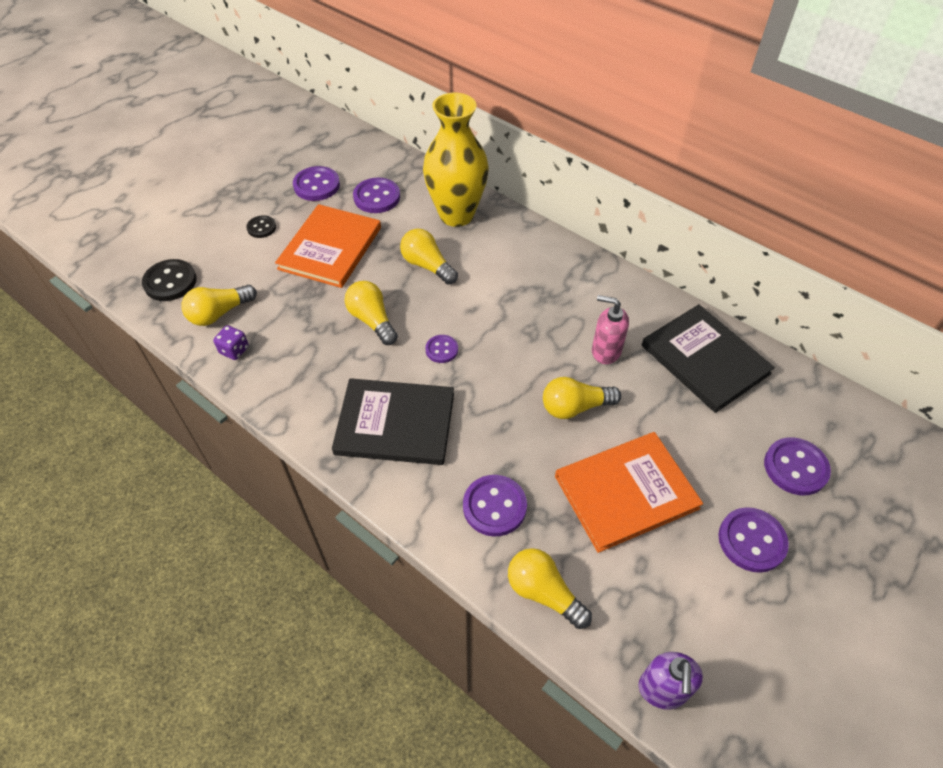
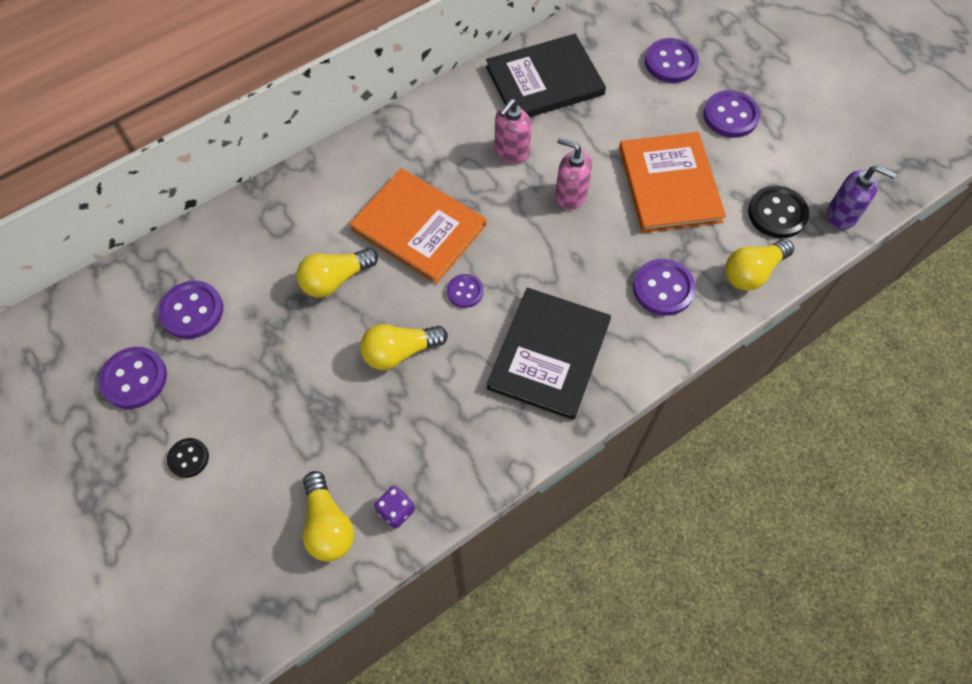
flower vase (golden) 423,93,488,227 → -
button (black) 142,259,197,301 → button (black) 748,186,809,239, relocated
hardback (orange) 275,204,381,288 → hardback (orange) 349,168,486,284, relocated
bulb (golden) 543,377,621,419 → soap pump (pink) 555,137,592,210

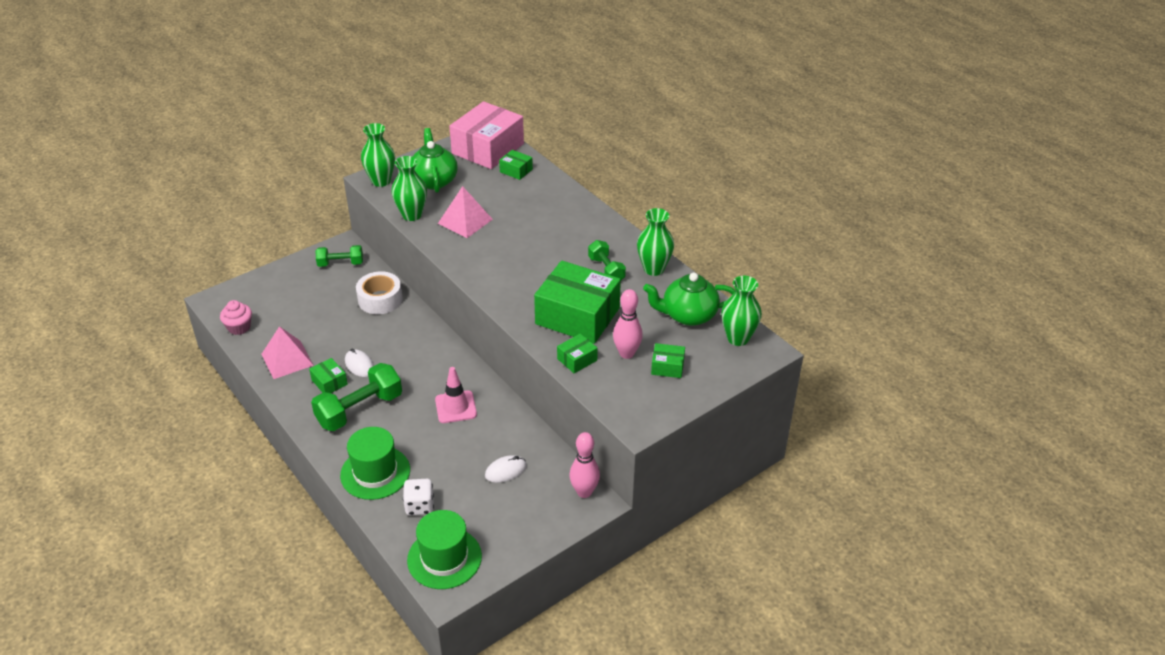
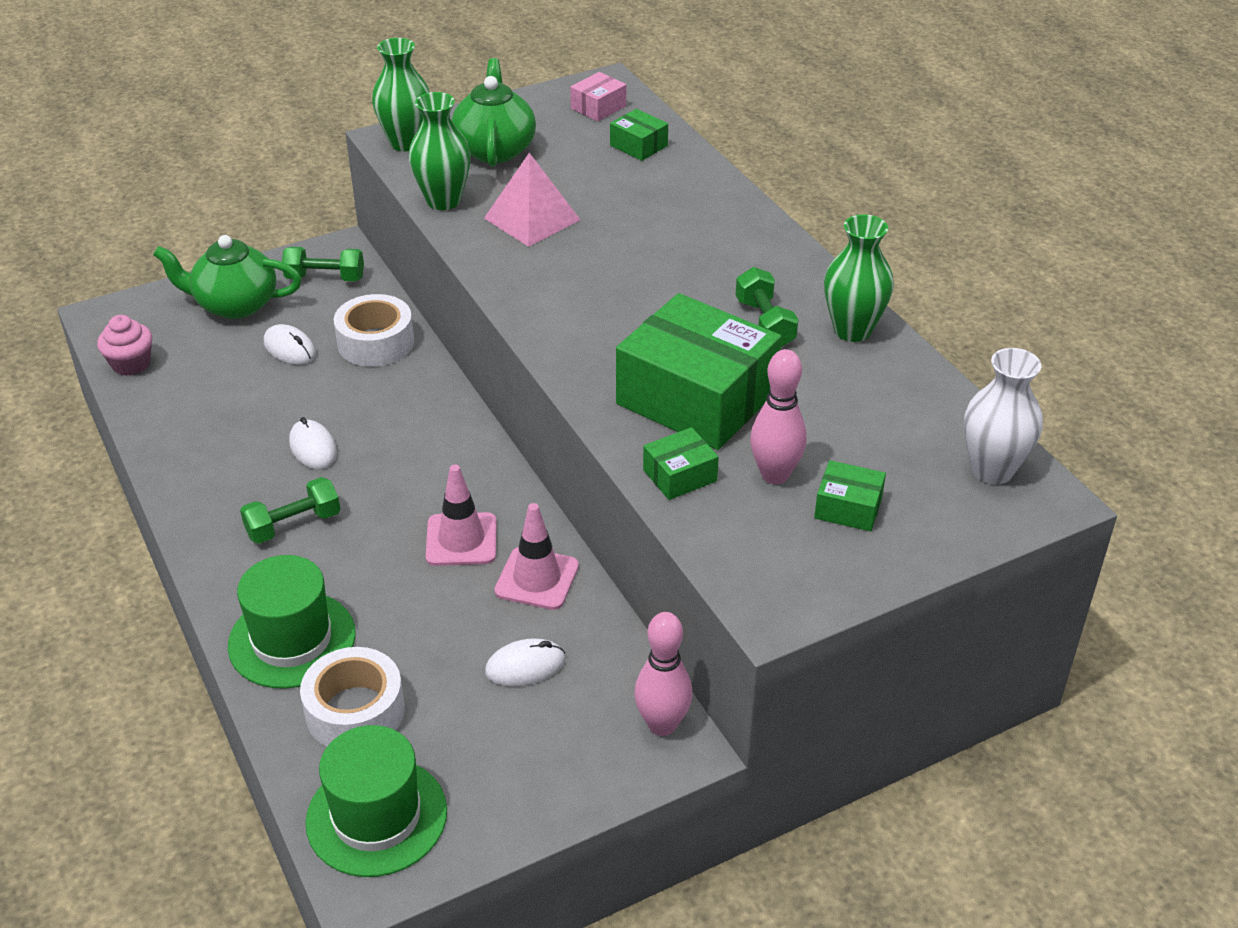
pyramid shape (pink) 262,326,314,379 → -
box (emerald) 309,358,348,393 → -
- → mouse (snow-white) 264,324,316,365
- → road cone (pink) 494,503,579,610
teapot (emerald) 643,273,736,326 → teapot (emerald) 153,235,302,319, relocated
game die (snow-white) 403,479,434,515 → sticky tape (snow-white) 300,647,405,747
flower vase (emerald) 721,276,762,346 → flower vase (snow-white) 964,348,1043,484
hand weight (emerald) 311,363,402,431 → hand weight (emerald) 240,477,341,544, x0.60
box (pink) 449,101,524,169 → box (pink) 570,72,626,121, x0.44

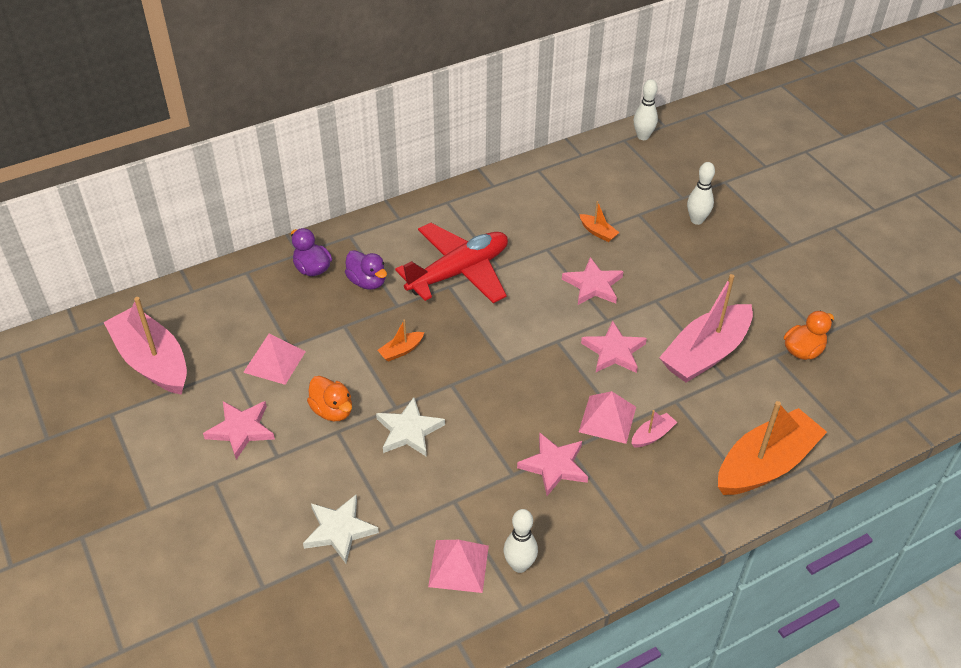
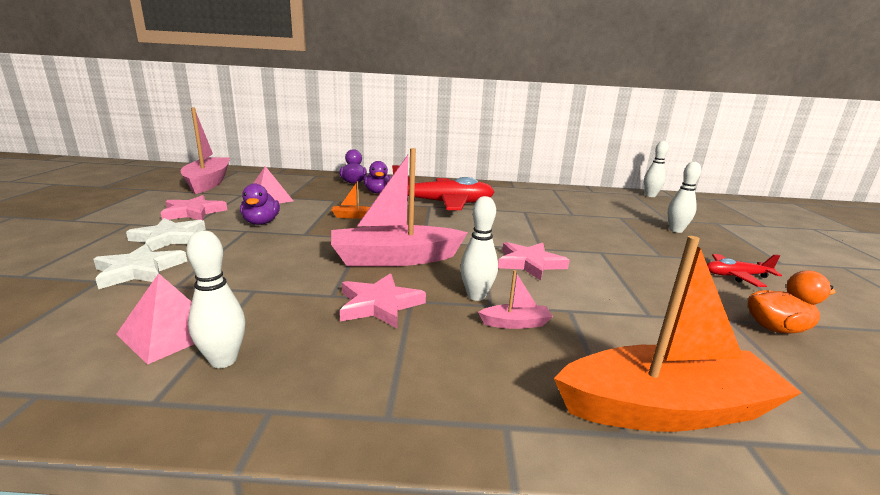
five-pointed star (pink) 562,257,624,305 → -
sailboat (orange) 579,201,619,242 → -
- → plane (red) 707,254,782,287
five-pointed star (snow-white) 376,397,445,457 → five-pointed star (snow-white) 126,218,206,251, relocated
sailboat (pink) 659,274,753,383 → sailboat (pink) 331,148,468,266, relocated
pyramid shape (pink) 579,391,636,444 → bowling pin (snow-white) 460,196,498,301
rubber duck (orange) 307,376,352,421 → rubber duck (purple) 240,184,280,225

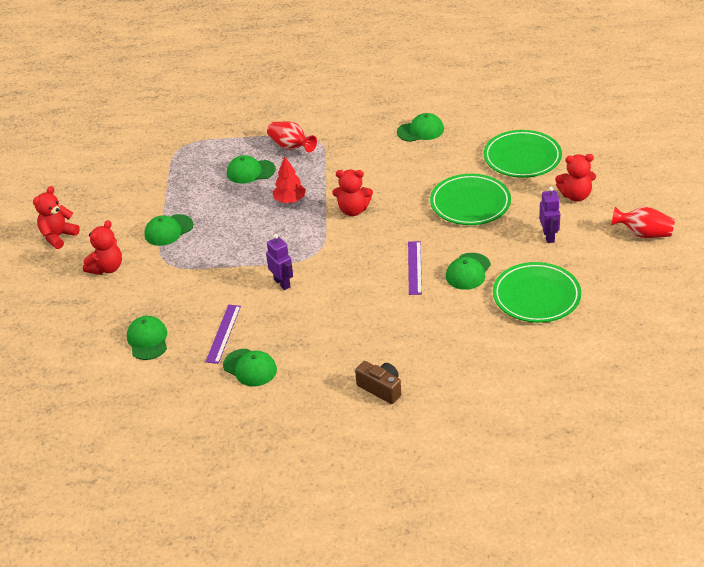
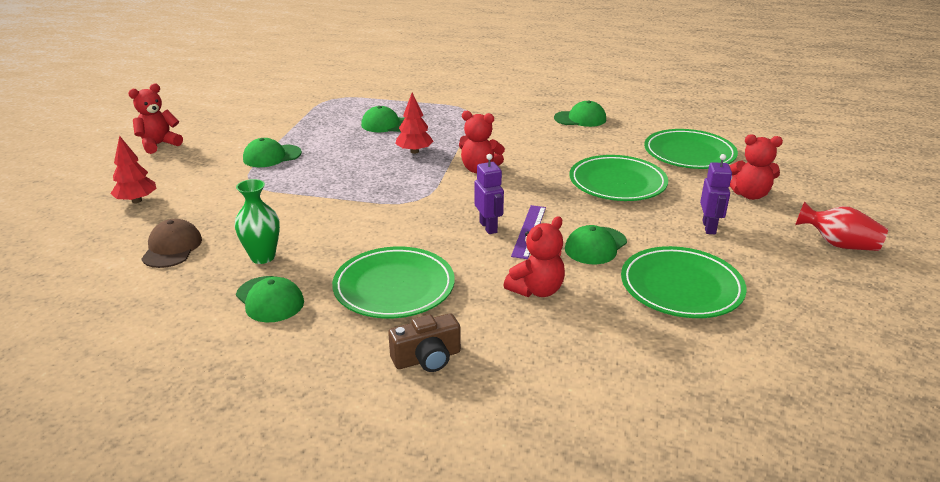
flower vase (red) 267,122,317,152 → -
- → tree (red) 111,136,157,203
- → flat dish (emerald) 332,247,455,318
stuffed bear (red) 83,220,122,275 → stuffed bear (red) 504,216,565,297, relocated
toy robot (purple) 266,234,293,290 → toy robot (purple) 474,154,504,234, relocated
measuring stick (purple) 206,305,241,364 → flower vase (emerald) 234,179,280,264
peaked cap (emerald) 127,316,167,360 → peaked cap (dark brown) 141,219,202,268
camera (dark brown) 355,361,401,404 → camera (dark brown) 388,313,461,372, 105 degrees clockwise

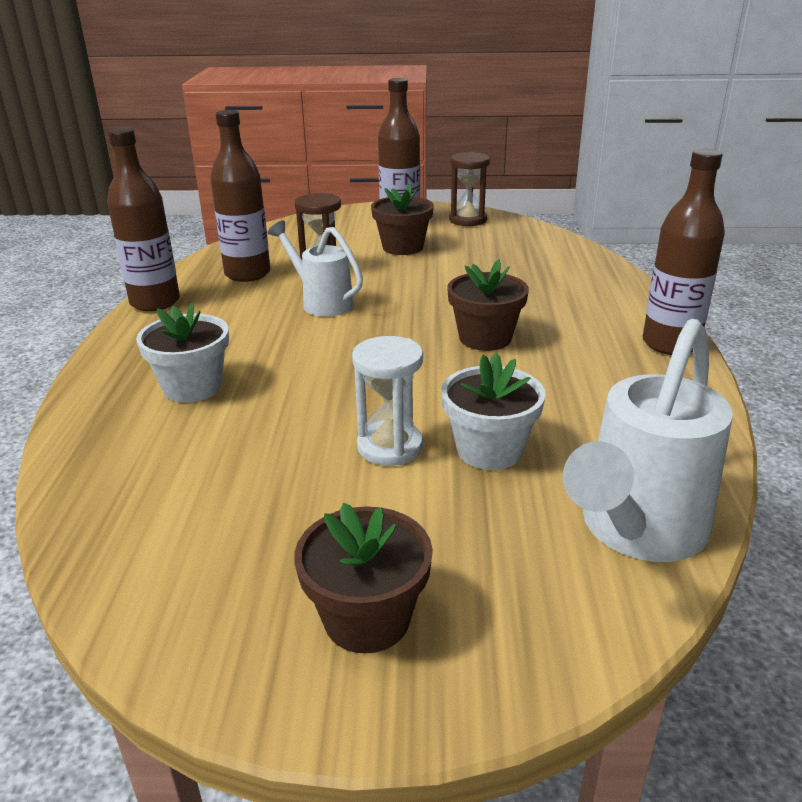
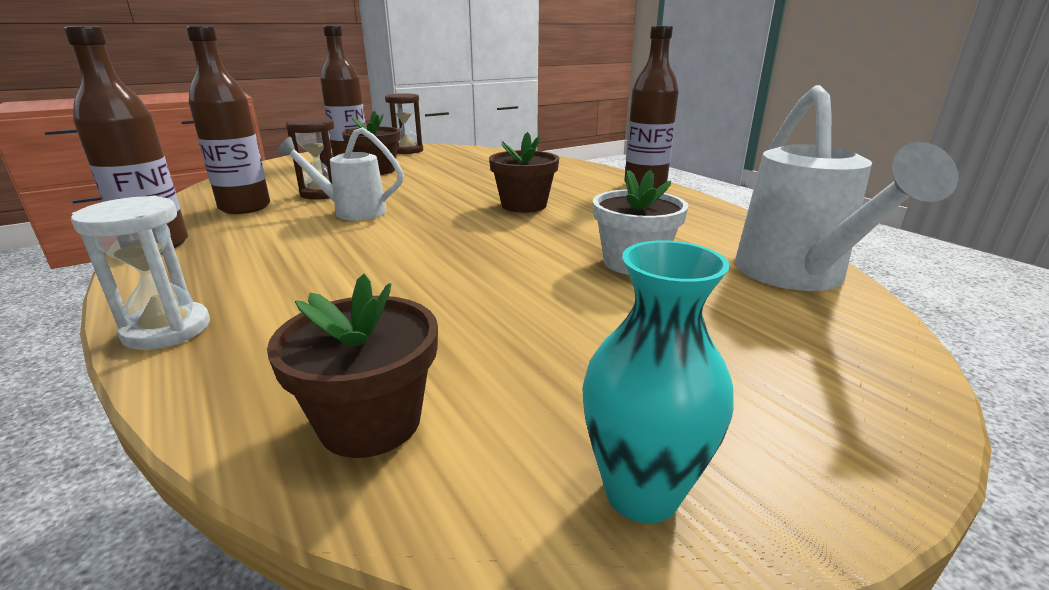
plant pot (snow-white) 136,302,229,402 → -
- → flower vase (teal) 582,241,734,523
plant pot (dark brown) 294,503,433,654 → plant pot (dark brown) 267,274,438,458, relocated
hourglass (snow-white) 352,336,423,466 → hourglass (snow-white) 71,196,210,350, relocated

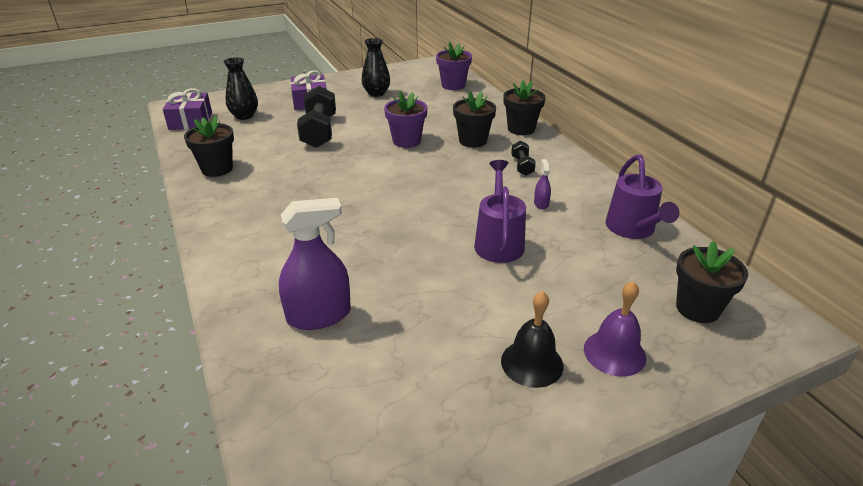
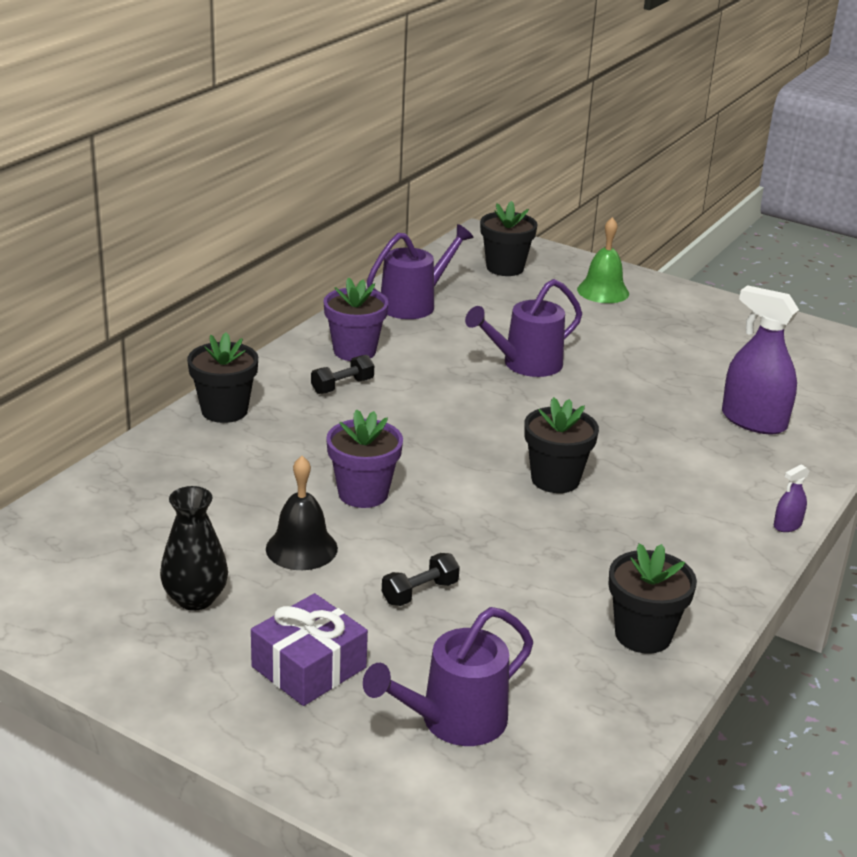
wrapped gift (purple) 163,88,212,130 → -
plant pot (purple) 436,42,472,90 → plant pot (purple) 324,277,388,361, relocated
plant pot (black) 453,91,496,147 → plant pot (black) 524,397,599,493, relocated
bell (black) 501,291,564,388 → bell (black) 266,456,338,570, relocated
spray bottle (purple) 534,159,551,209 → spray bottle (purple) 774,464,810,532, relocated
flower vase (black) 224,57,258,120 → watering pot (purple) 363,607,533,746
bell (purple) 584,281,646,377 → bell (emerald) 577,217,629,303
hand weight (black) 297,86,336,148 → hand weight (black) 382,553,460,606, x0.50

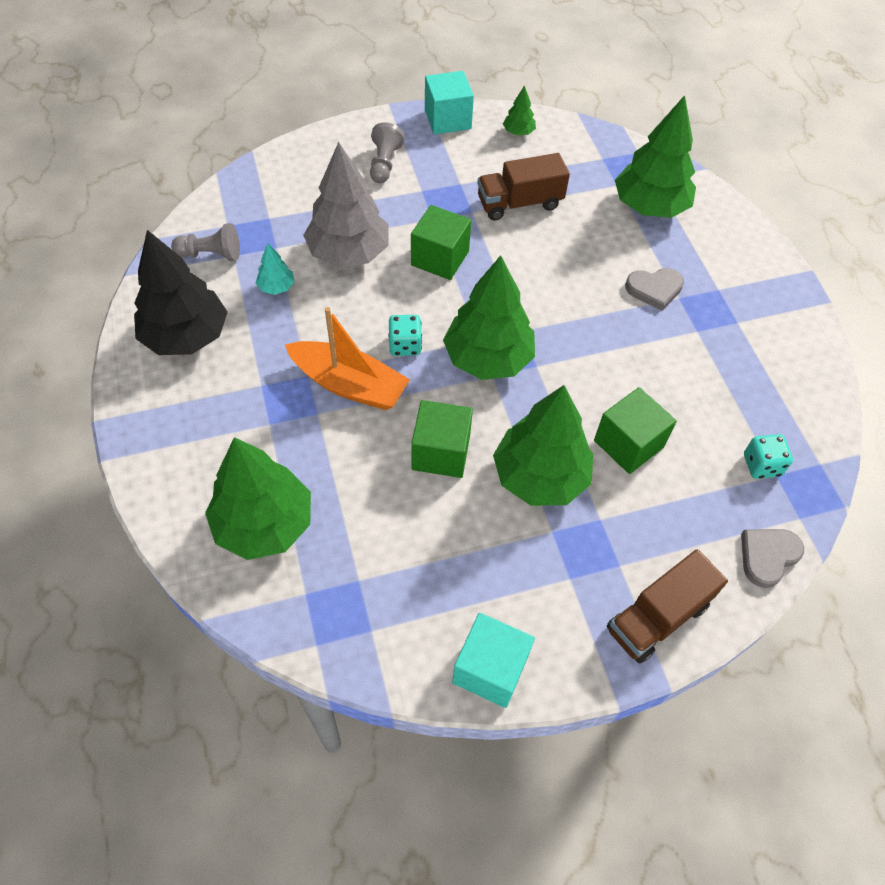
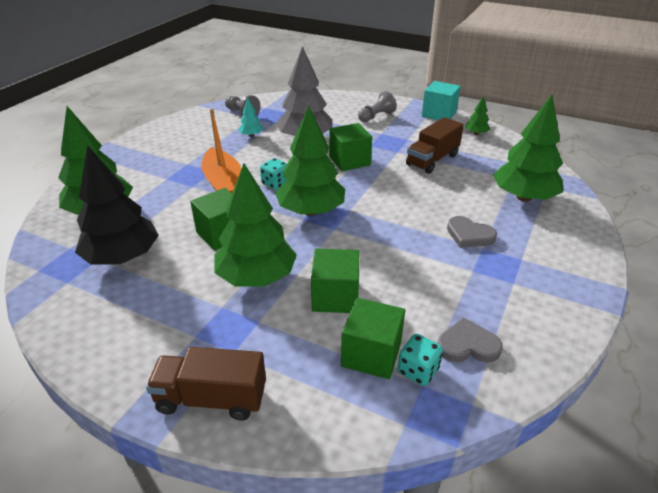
block (teal) 452,612,535,708 → -
- → block (emerald) 341,298,405,379
tree (black) 134,230,228,355 → tree (black) 75,145,159,264, relocated
love heart (gray) 741,529,804,588 → love heart (gray) 437,317,503,362, relocated
lorry (dark brown) 477,153,570,220 → lorry (dark brown) 406,117,464,174, 75 degrees counterclockwise

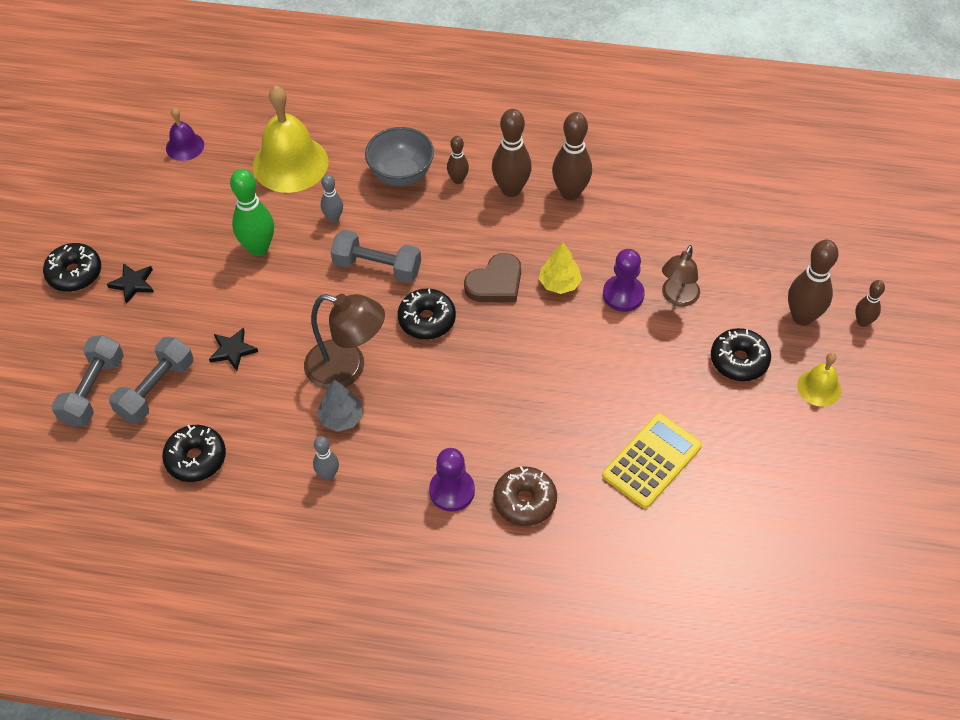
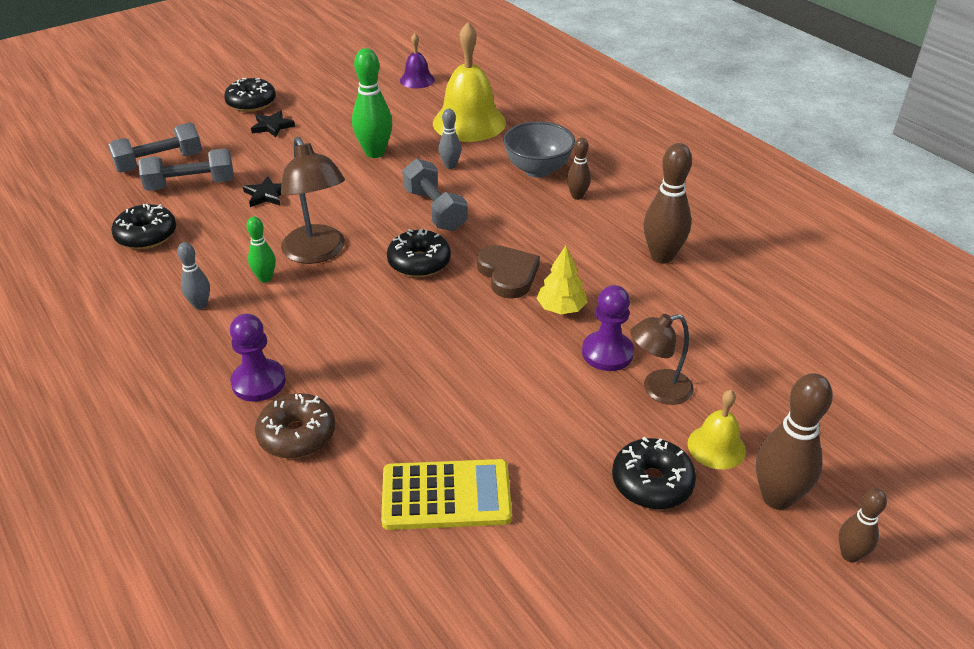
bowling pin (dark brown) 492,109,532,197 → -
bell (golden) 797,353,841,407 → bell (golden) 688,390,746,470, relocated
tree (gray) 317,380,363,432 → bowling pin (emerald) 247,217,276,283
love heart (dark brown) 464,253,521,302 → love heart (dark brown) 477,245,540,299, 120 degrees counterclockwise

